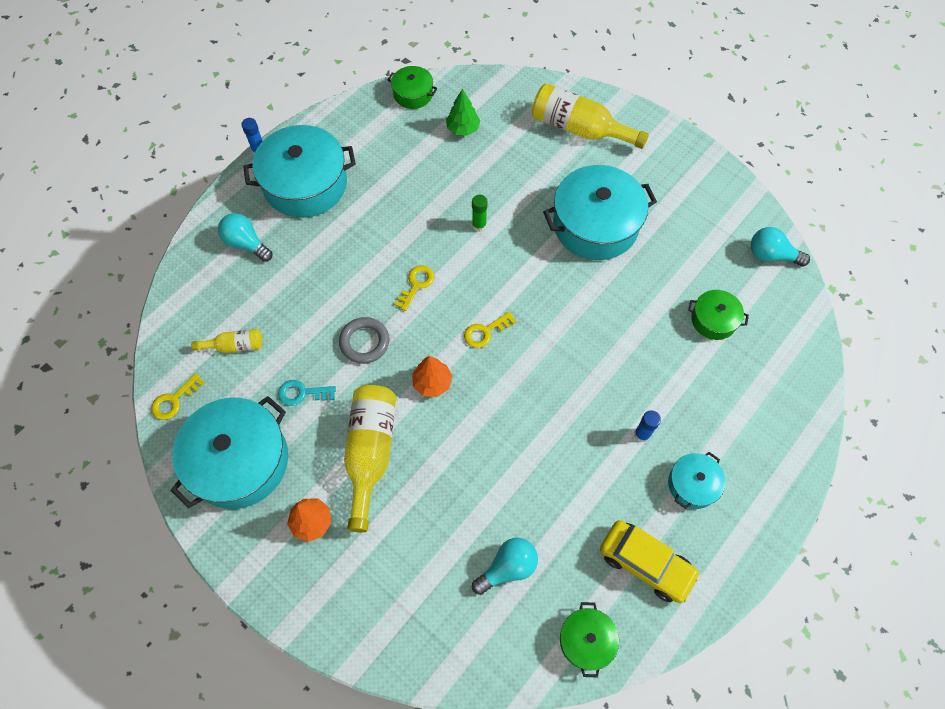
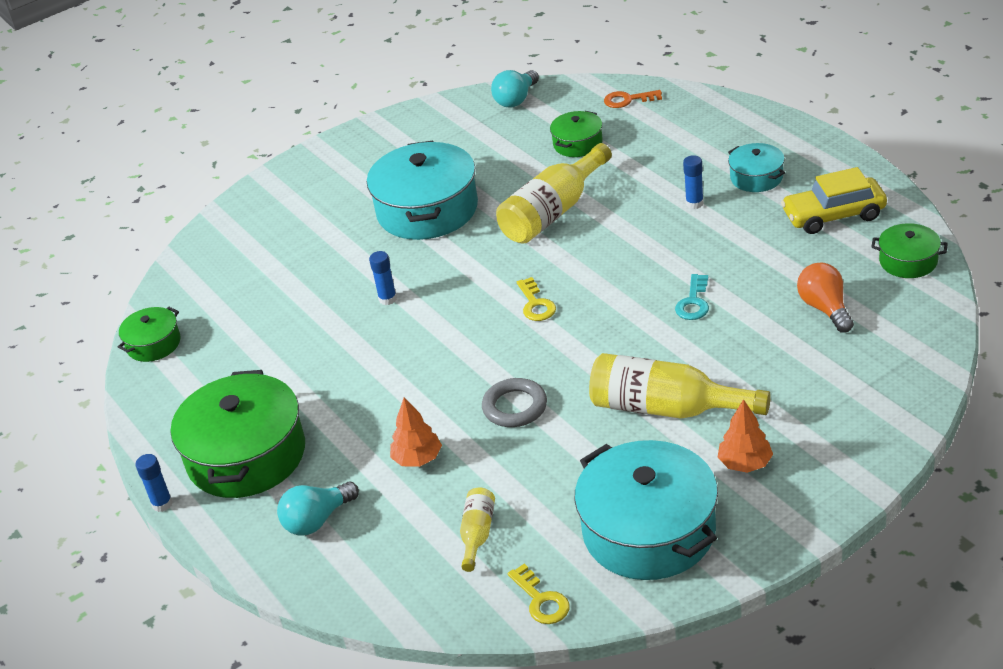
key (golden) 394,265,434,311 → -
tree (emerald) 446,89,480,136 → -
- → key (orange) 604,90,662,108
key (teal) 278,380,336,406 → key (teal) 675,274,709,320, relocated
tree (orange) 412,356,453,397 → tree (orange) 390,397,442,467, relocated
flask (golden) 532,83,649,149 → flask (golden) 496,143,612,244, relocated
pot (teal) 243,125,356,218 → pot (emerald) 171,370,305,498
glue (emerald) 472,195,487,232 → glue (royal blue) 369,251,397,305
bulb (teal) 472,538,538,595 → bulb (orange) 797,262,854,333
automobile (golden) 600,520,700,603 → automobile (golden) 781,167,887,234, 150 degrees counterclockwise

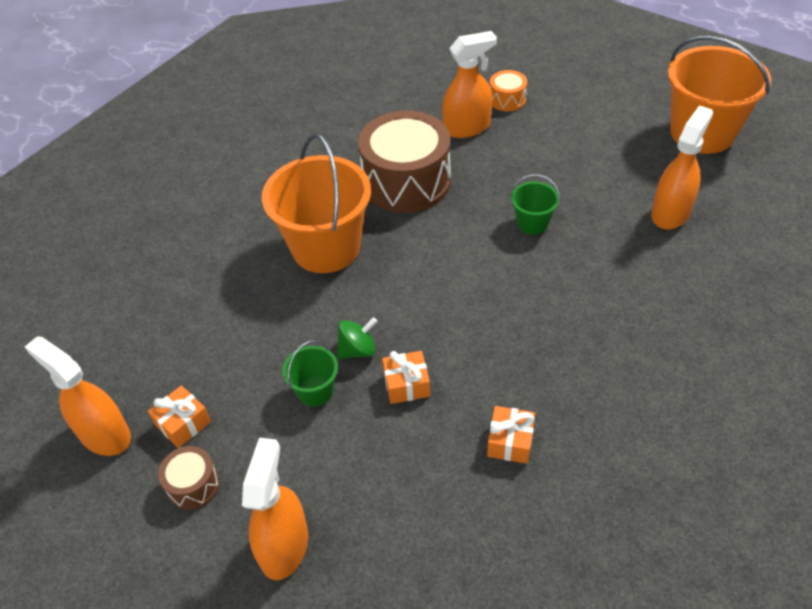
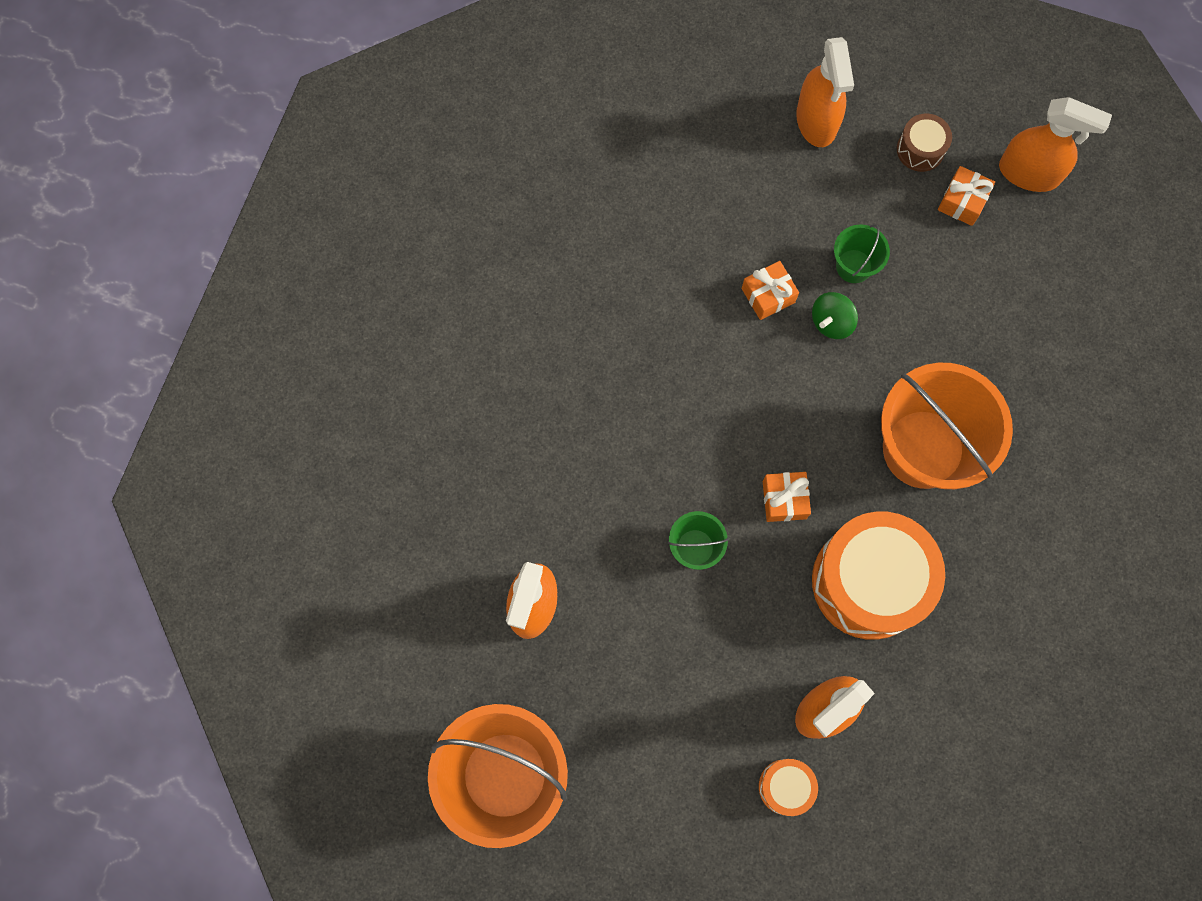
wrapped gift (orange) 487,406,535,464 → wrapped gift (orange) 763,472,811,522, relocated
toy drum (dark brown) 358,110,451,213 → toy drum (orange) 812,511,945,640

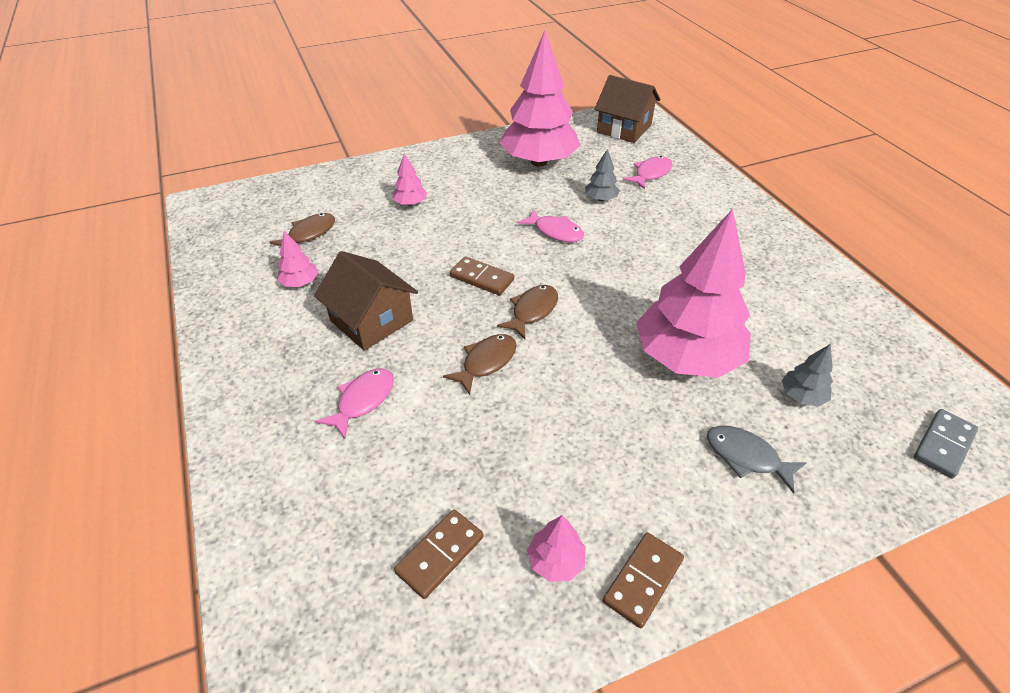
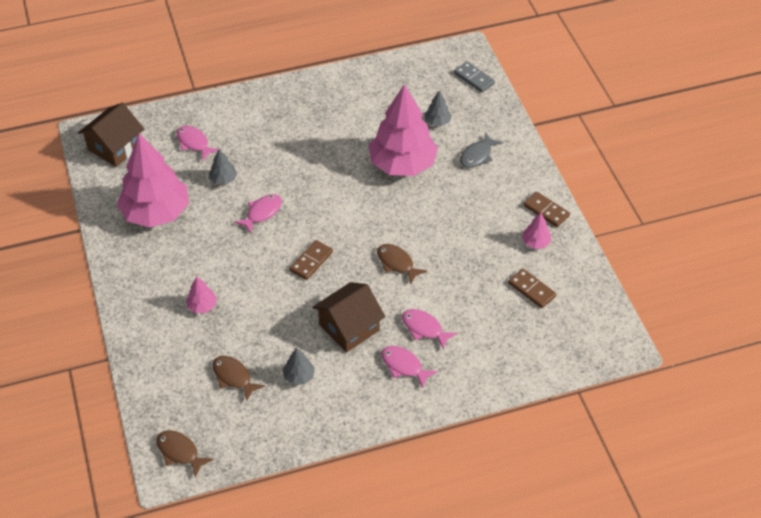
- → fish figure (pink) 381,346,438,388
fish figure (dark brown) 497,285,558,339 → fish figure (dark brown) 157,430,214,478, relocated
tree (pink) 277,231,318,287 → tree (gray) 283,348,315,385

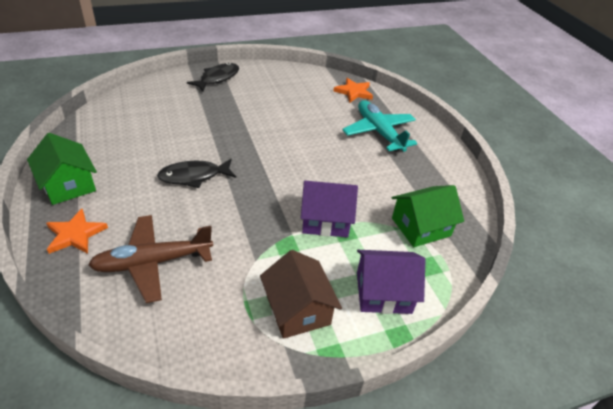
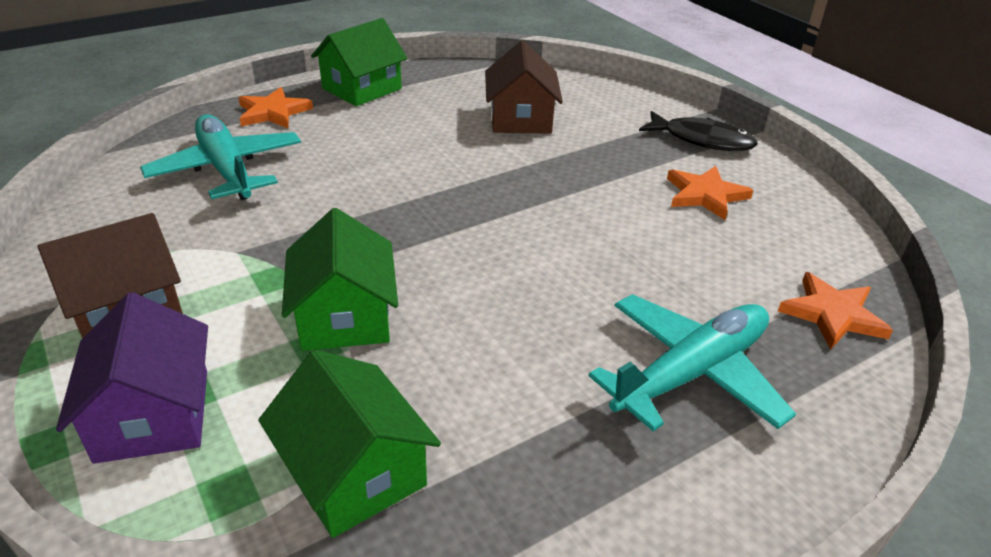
fish figure (black) 157,159,236,188 → -
- → toy house (dark brown) 485,41,563,134
- → five-pointed star (orange) 667,166,753,220
plane (dark brown) 88,215,213,303 → plane (teal) 140,114,301,200
toy house (purple) 301,181,358,237 → toy house (emerald) 282,208,398,351

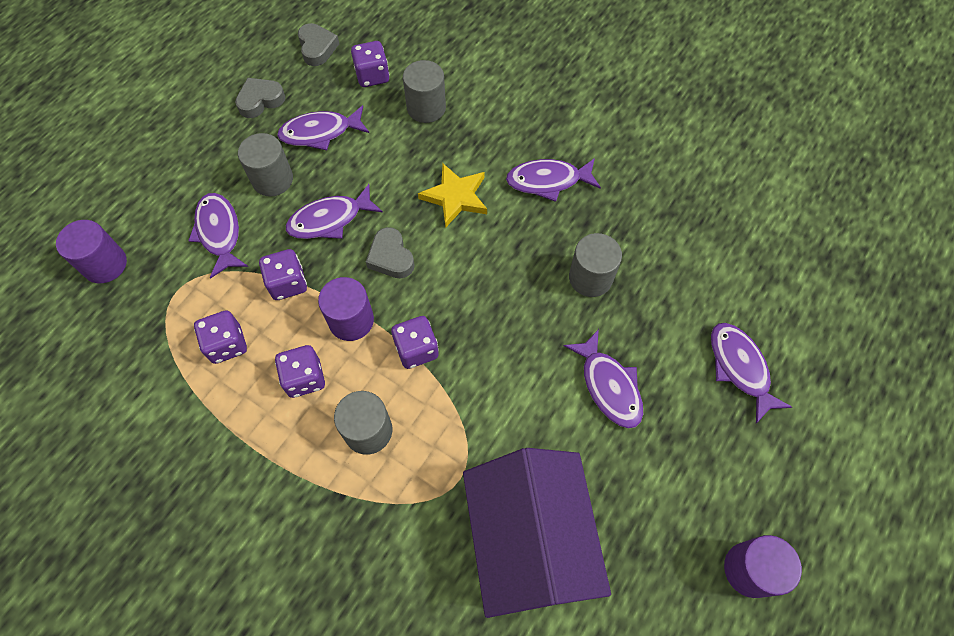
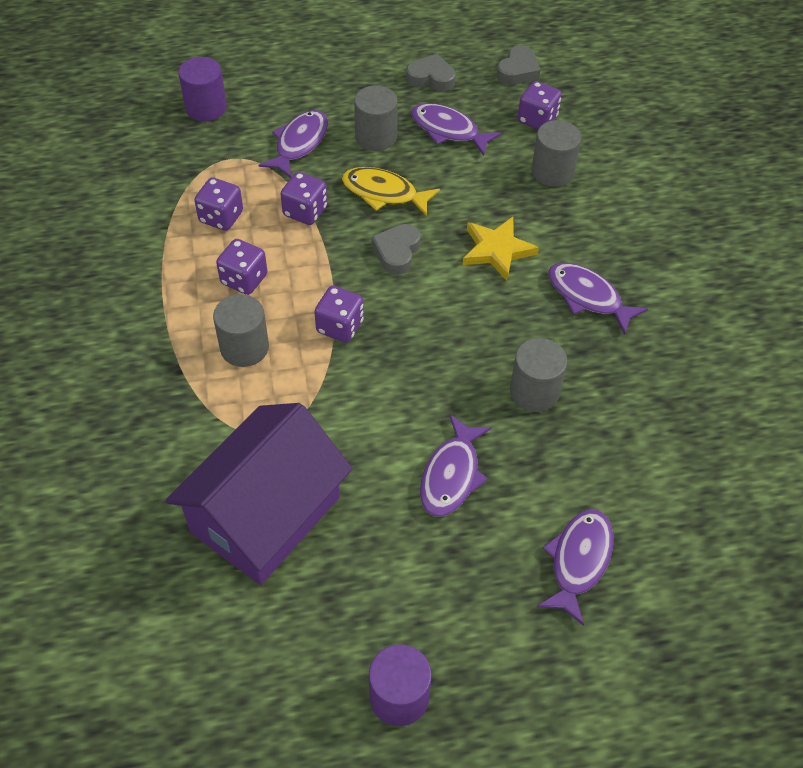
cylinder shape (purple) 318,277,374,341 → -
fish figure (purple) 286,184,383,239 → fish figure (golden) 342,167,440,216

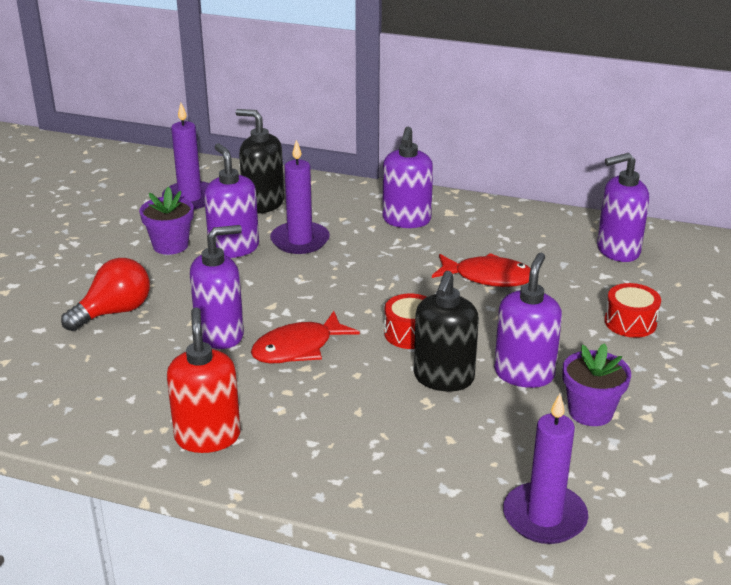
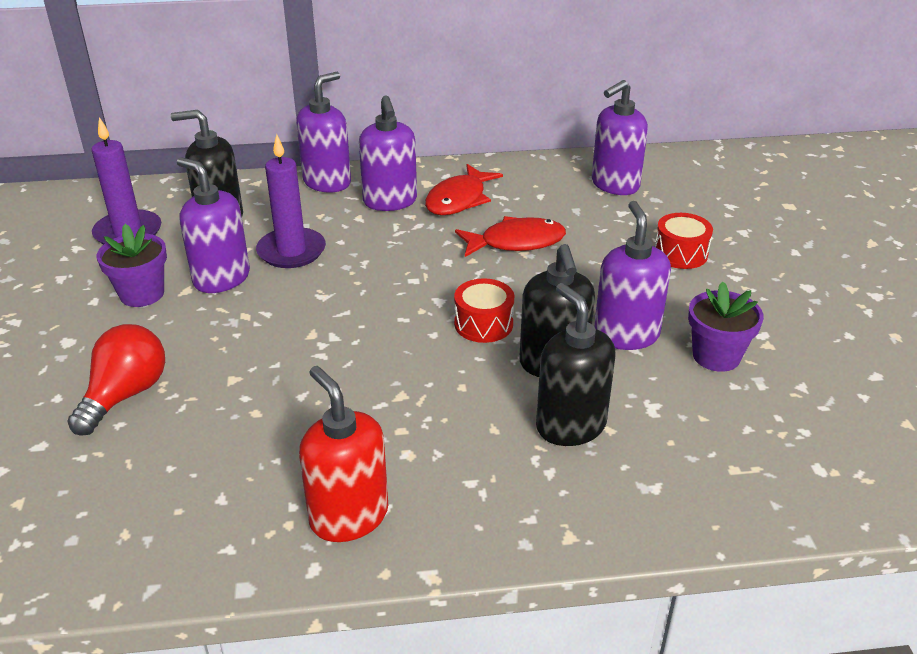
candle (purple) 503,394,588,544 → -
- → soap pump (black) 536,283,616,446
soap pump (purple) 190,225,244,349 → soap pump (purple) 296,72,351,192, relocated
fish figure (red) 251,311,360,363 → fish figure (red) 425,164,503,215, relocated

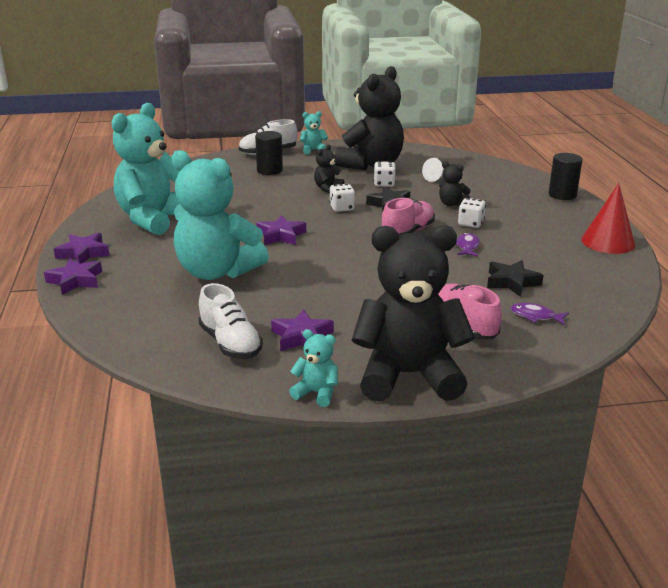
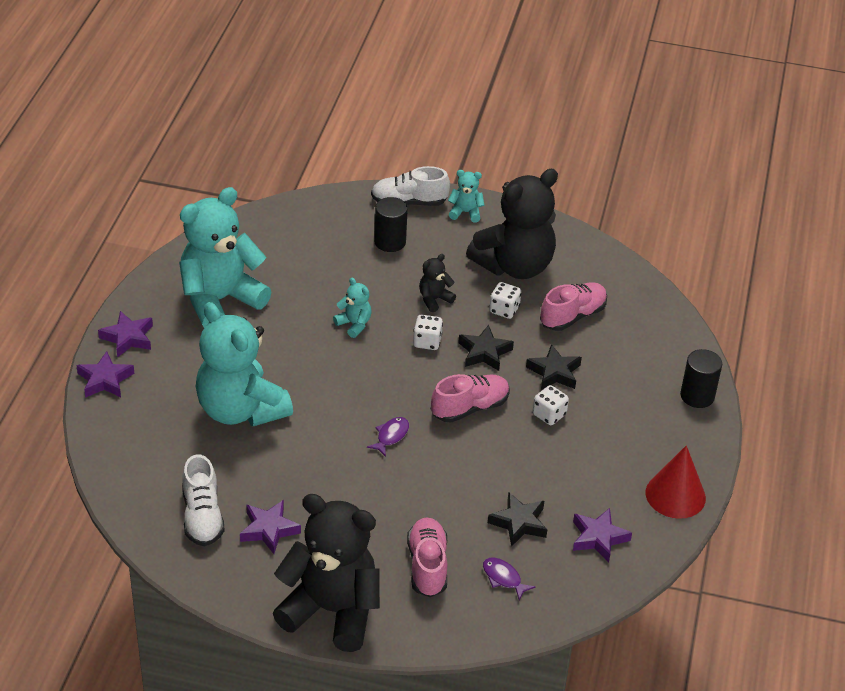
five-pointed star (purple) 256,215,306,245 → five-pointed star (purple) 573,508,632,563, relocated
stuffed bear (teal) 289,329,338,407 → stuffed bear (teal) 333,278,371,338, relocated
fish figure (purple) 455,233,480,256 → fish figure (purple) 367,417,409,457, relocated
cone (snow-white) 422,158,445,182 → shoe (pink) 540,282,607,331
stuffed bear (black) 439,161,470,206 → five-pointed star (black) 526,344,582,390

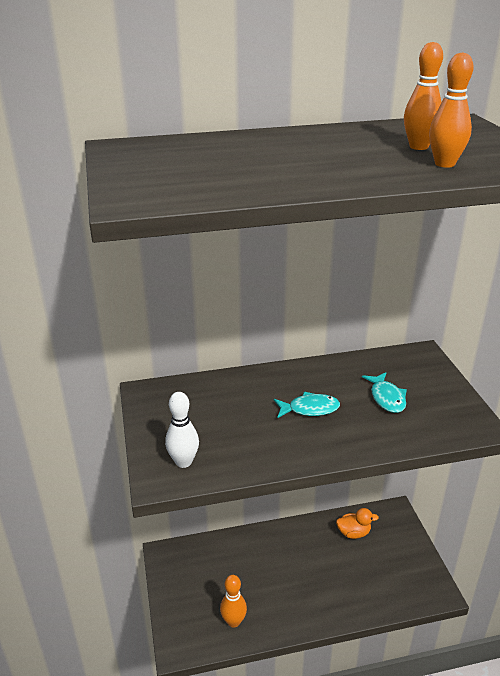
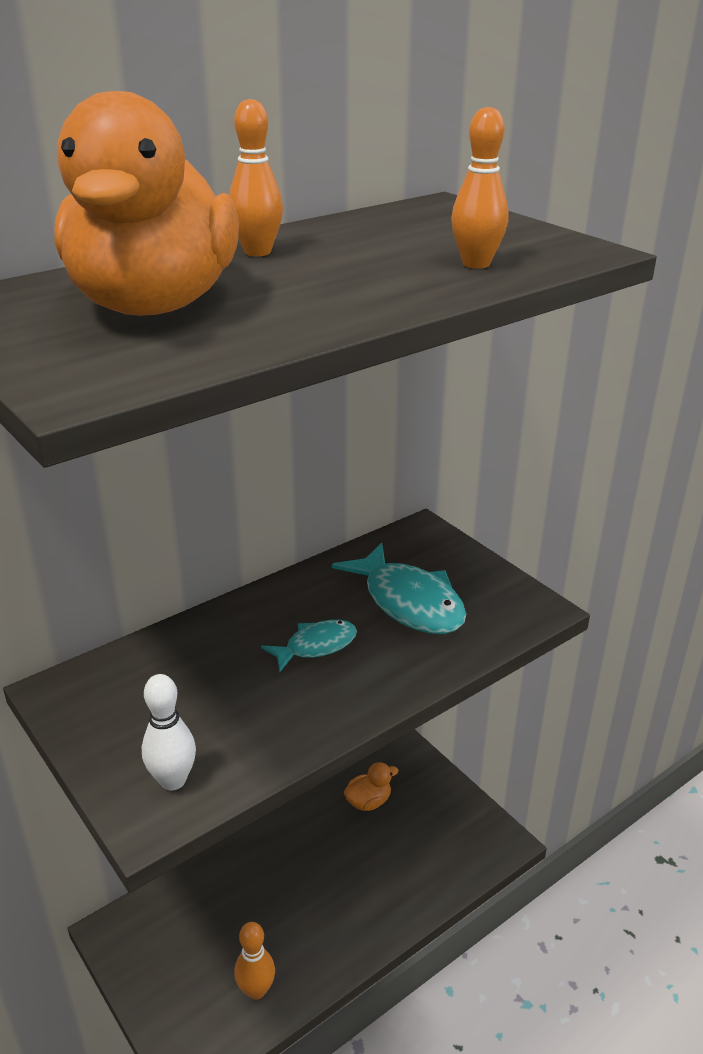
- → rubber duck (orange) 55,91,239,316
bowling pin (orange) 404,42,443,150 → bowling pin (orange) 229,99,283,256, relocated
fish figure (teal) 362,372,407,413 → fish figure (teal) 332,543,466,634, x1.73

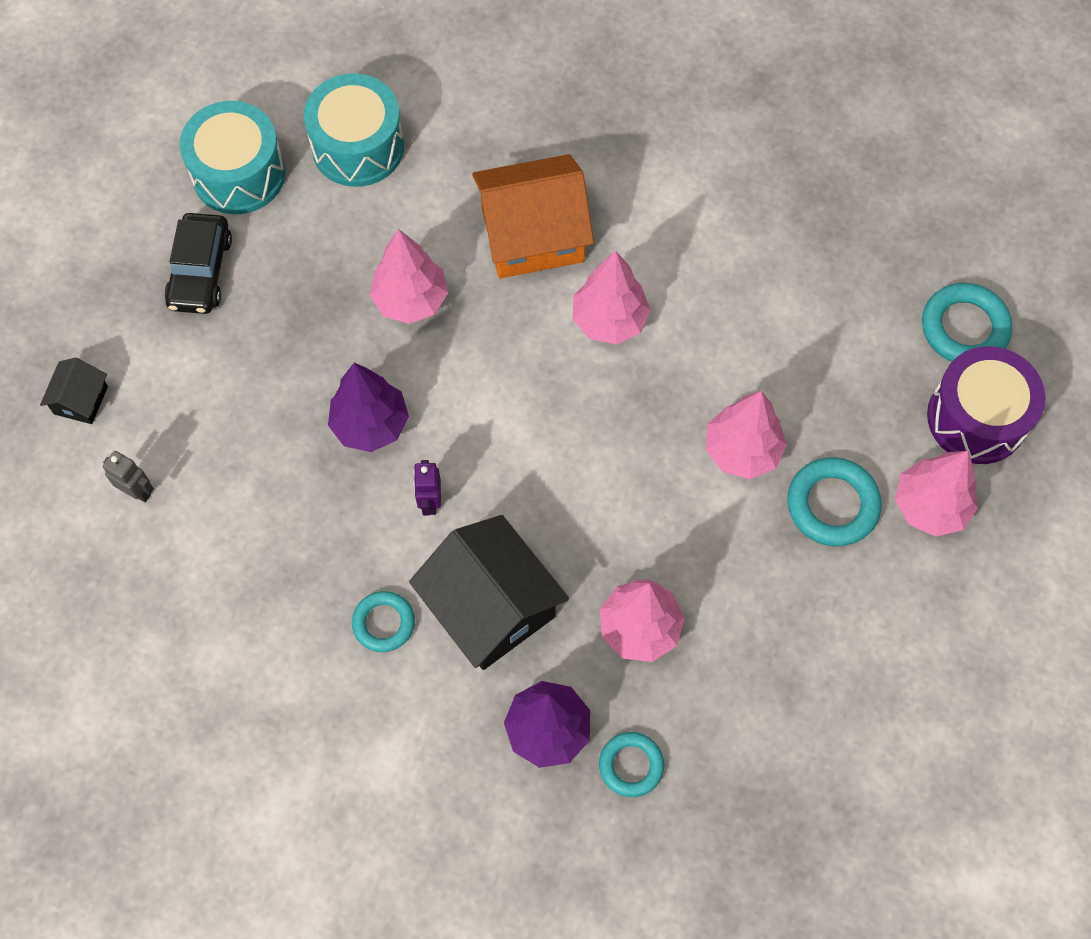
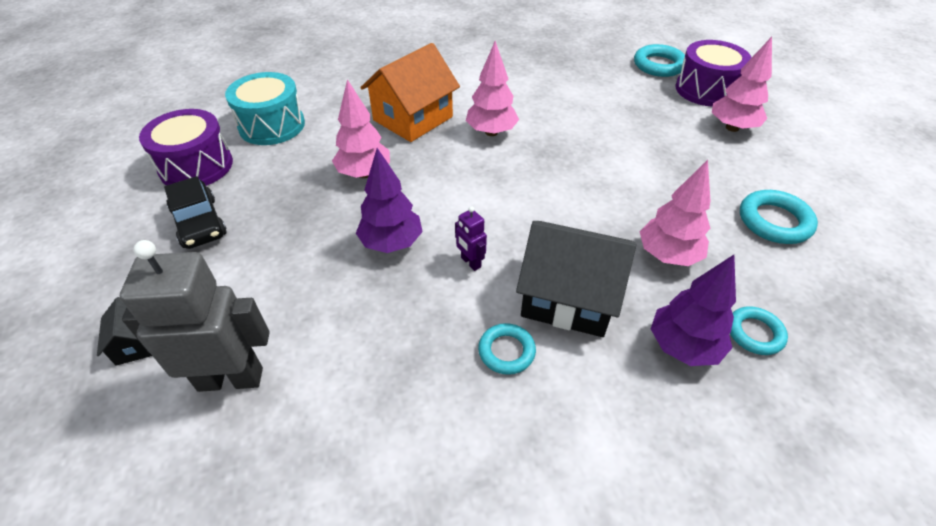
tree (pink) 706,391,787,479 → -
hoop (teal) 787,457,882,546 → hoop (teal) 740,190,818,244, relocated
toy drum (teal) 180,101,285,214 → toy drum (purple) 139,109,233,186
toy robot (gray) 103,451,154,502 → toy robot (gray) 120,240,270,392, x2.22

